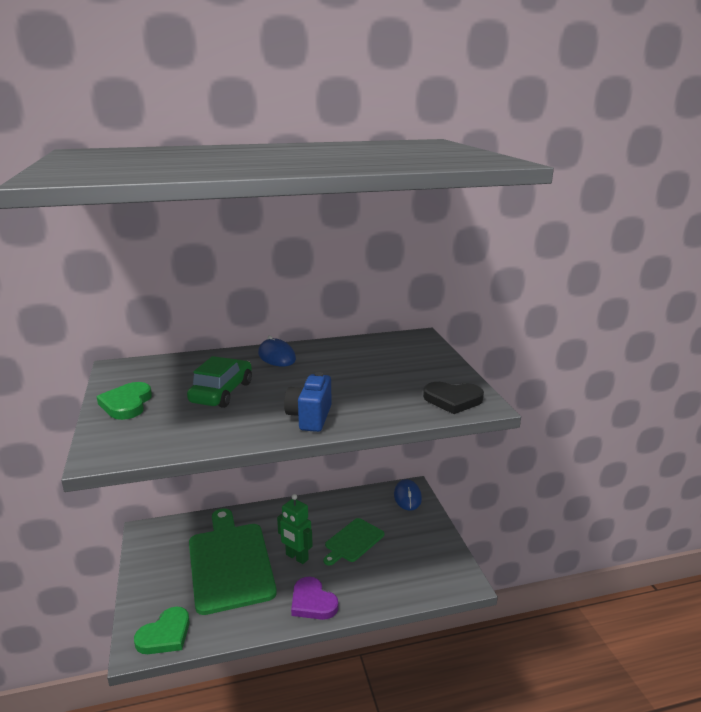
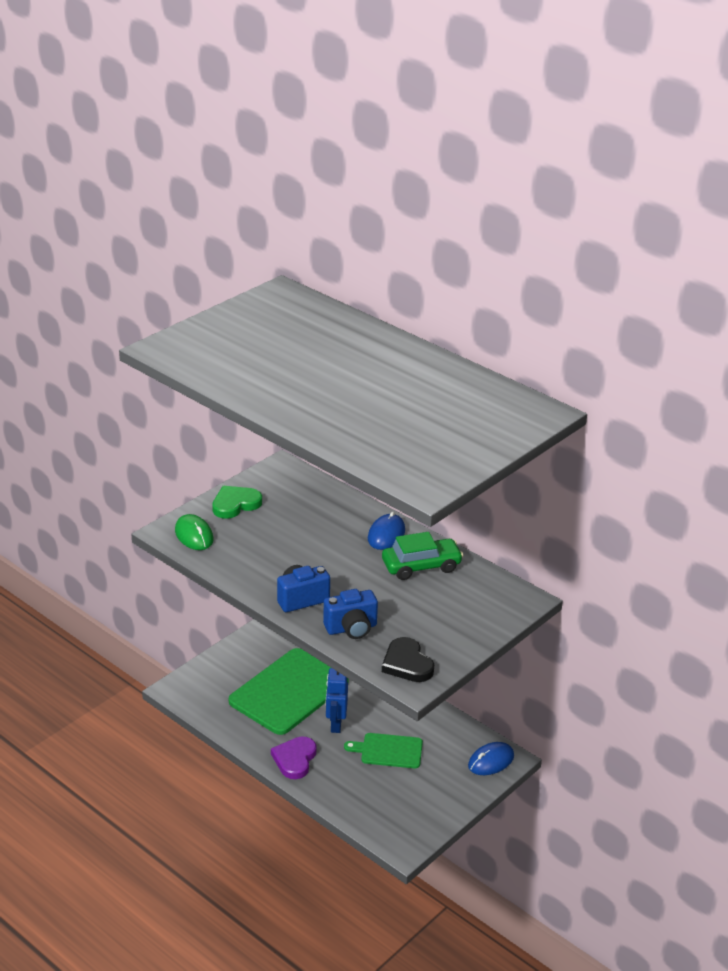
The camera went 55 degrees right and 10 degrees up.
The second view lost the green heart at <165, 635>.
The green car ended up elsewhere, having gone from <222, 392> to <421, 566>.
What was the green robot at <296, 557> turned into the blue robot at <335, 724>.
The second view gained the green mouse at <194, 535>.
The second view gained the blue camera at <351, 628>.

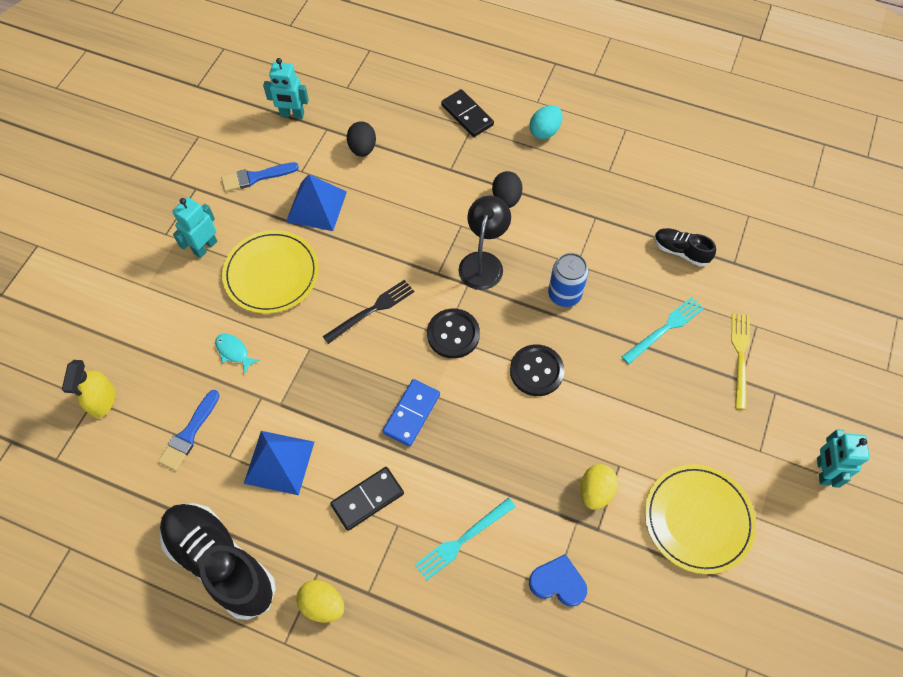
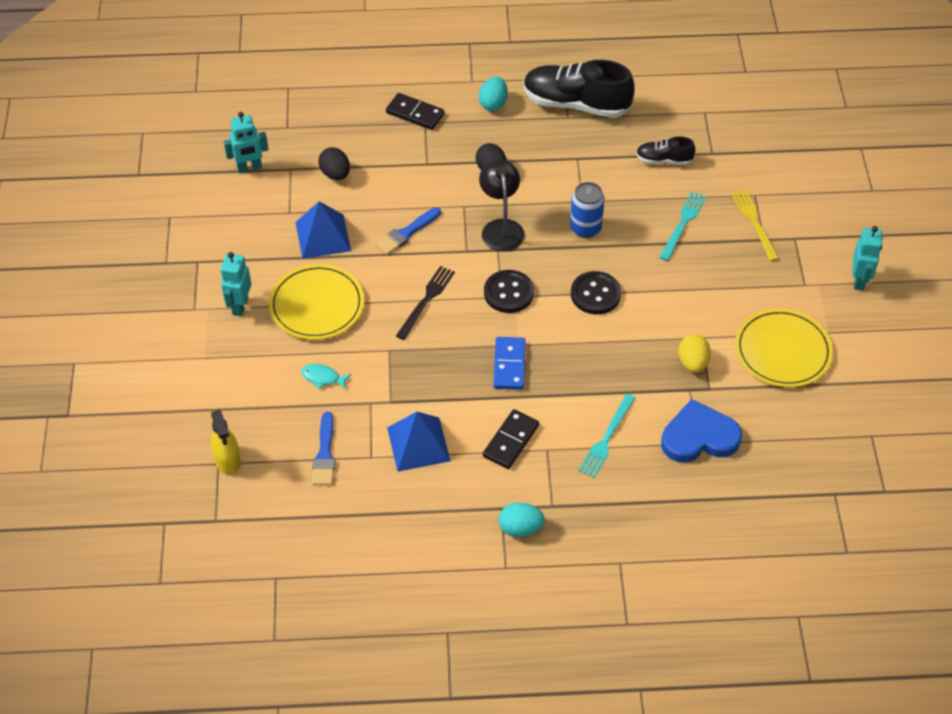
The camera went 25 degrees left and 10 degrees down.
The black shoe ended up elsewhere, having gone from <221, 563> to <576, 104>.
The blue brush ended up elsewhere, having gone from <256, 177> to <406, 233>.
What was the yellow egg at <322, 604> turned into the turquoise egg at <520, 528>.
The size of the blue heart at <558, 582> changed by a factor of 1.56.
The turquoise robot at <823, 471> ended up facing another way, 150 degrees counterclockwise from before.

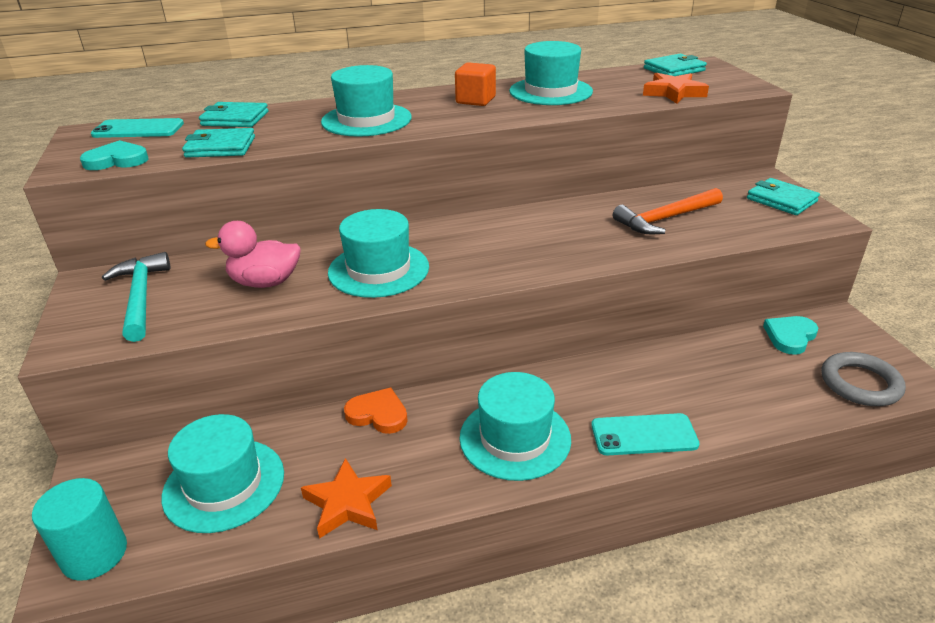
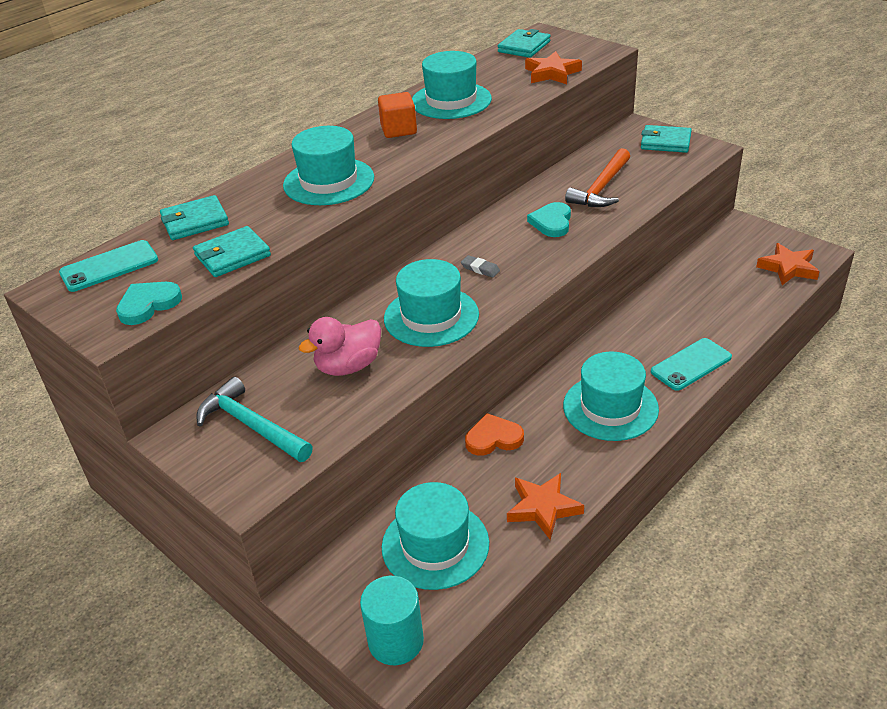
The camera went 30 degrees left and 5 degrees up.
The turquoise heart ended up elsewhere, having gone from <790, 336> to <552, 222>.
Where the grey ring stood at <860, 383>, the orange star came to stand at <788, 268>.
The second view gained the grey eraser at <480, 269>.

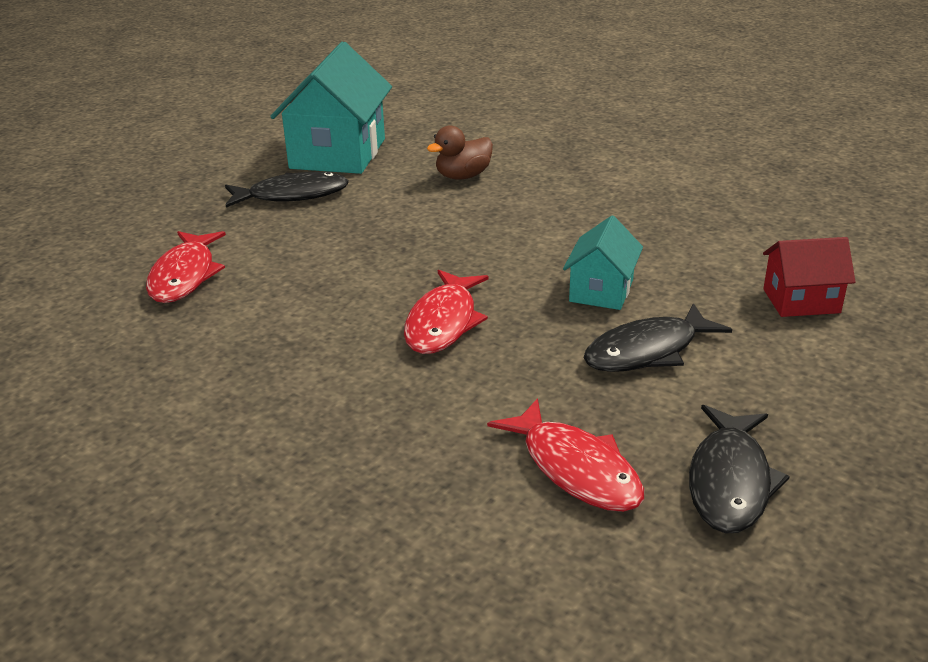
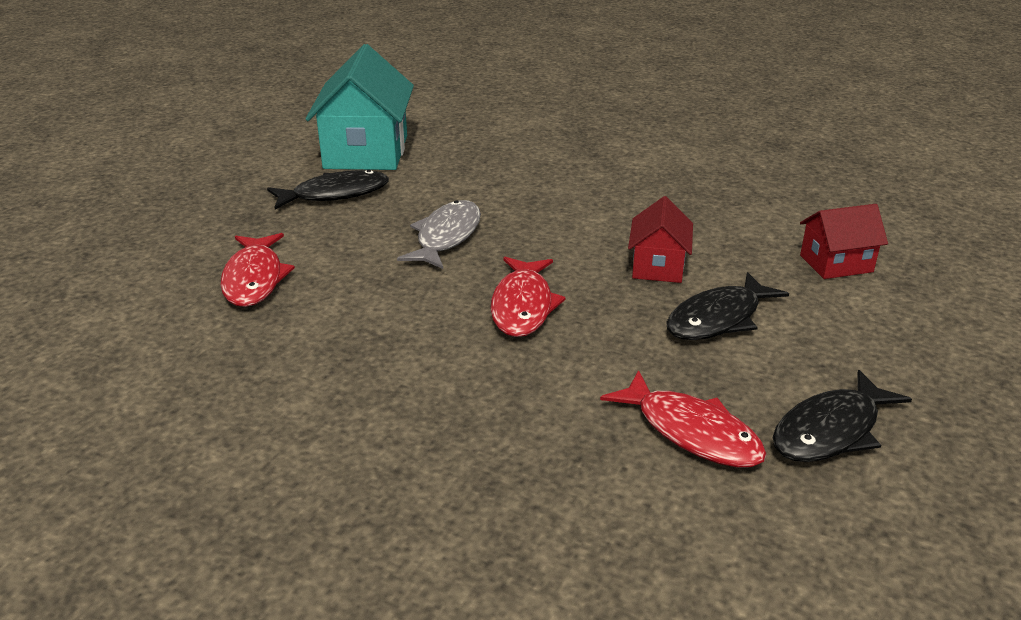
The camera went 10 degrees left and 0 degrees up.
The second view lost the brown duck at <463, 176>.
What was the turquoise house at <601, 291> turned into the red house at <658, 266>.
The black fish at <730, 481> ended up facing another way, 45 degrees clockwise from before.
The second view gained the grey fish at <446, 237>.

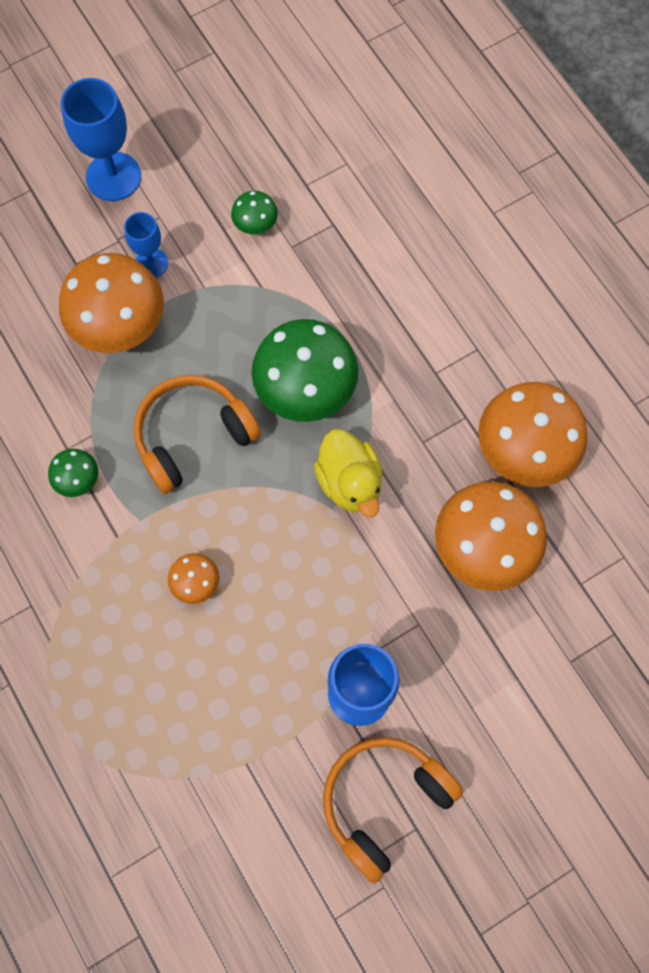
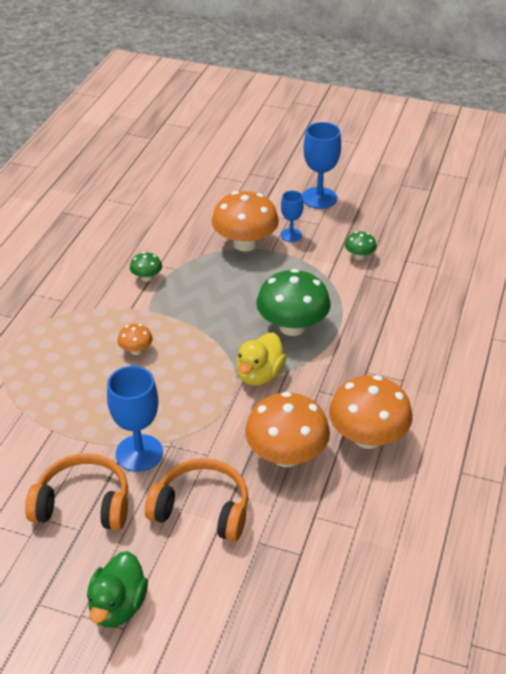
The camera went 50 degrees right and 30 degrees down.
The orange headphones ended up elsewhere, having gone from <192, 436> to <202, 509>.
The second view gained the green duck at <118, 606>.

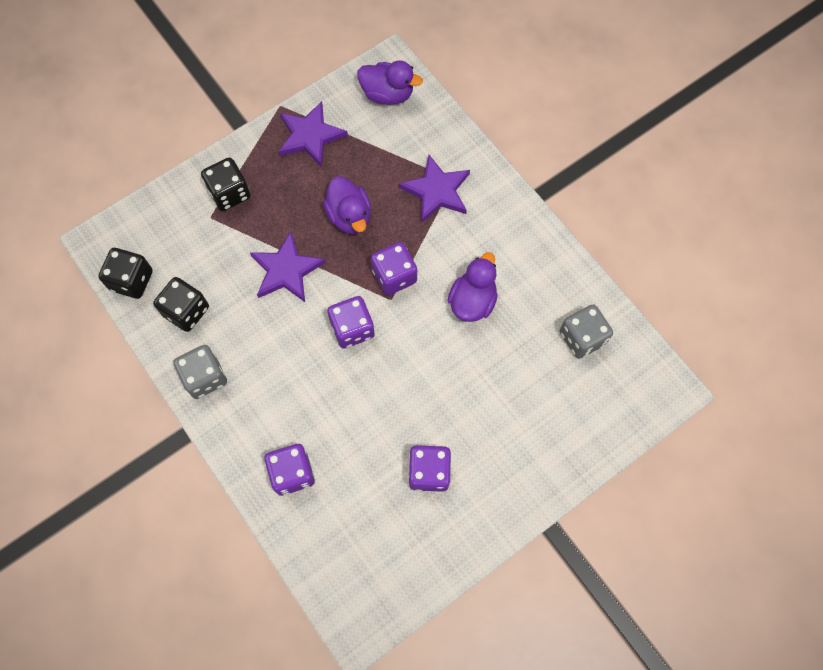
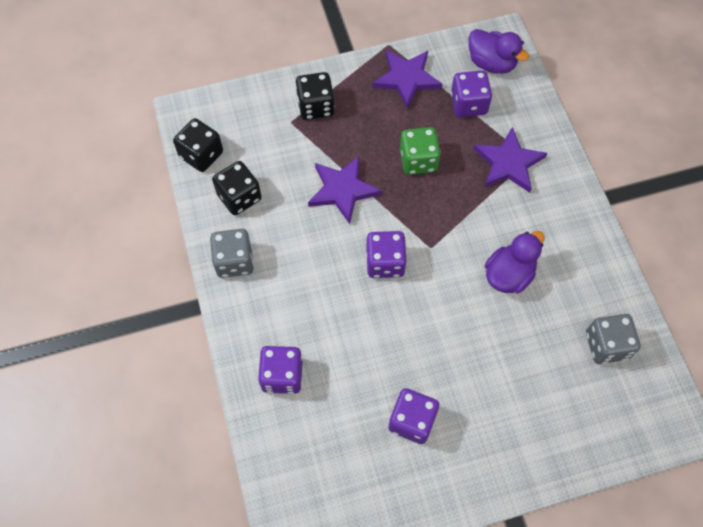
The camera went 20 degrees right and 5 degrees down.
Where the purple duck stood at <349, 216>, the green dice came to stand at <418, 160>.
The purple dice ended up elsewhere, having gone from <394, 276> to <468, 104>.

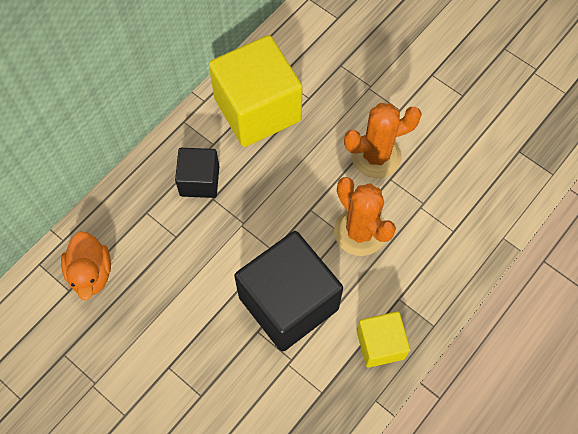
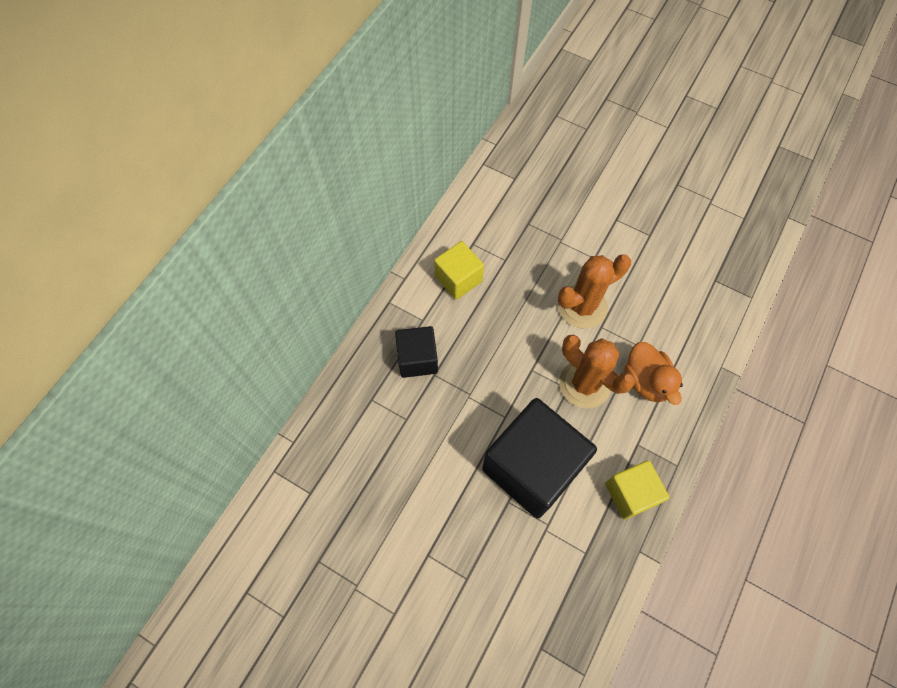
The camera went 10 degrees left and 0 degrees up.
The orange duck ended up elsewhere, having gone from <91, 273> to <646, 381>.
The size of the yellow cube at <257, 109> changed by a factor of 0.53.

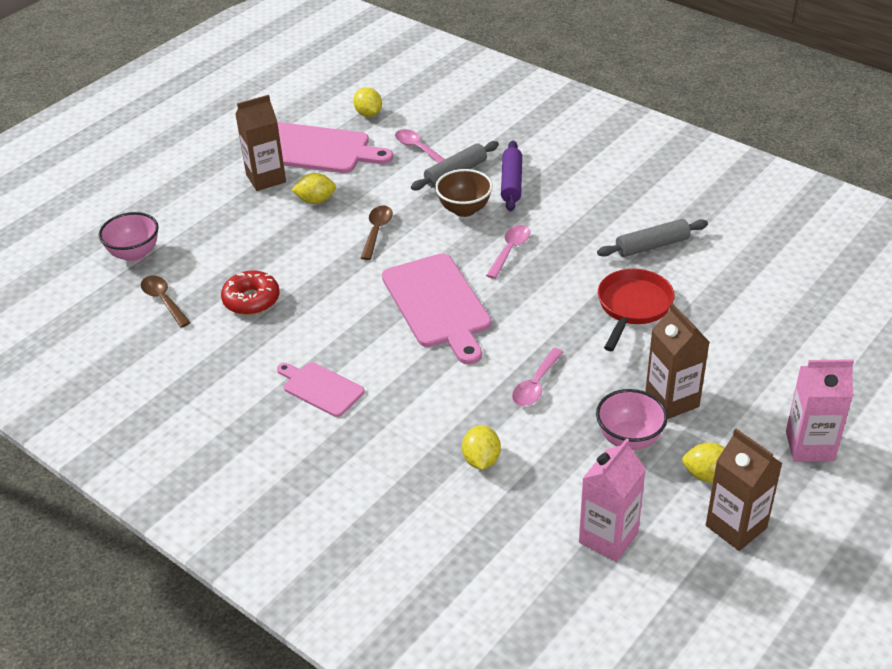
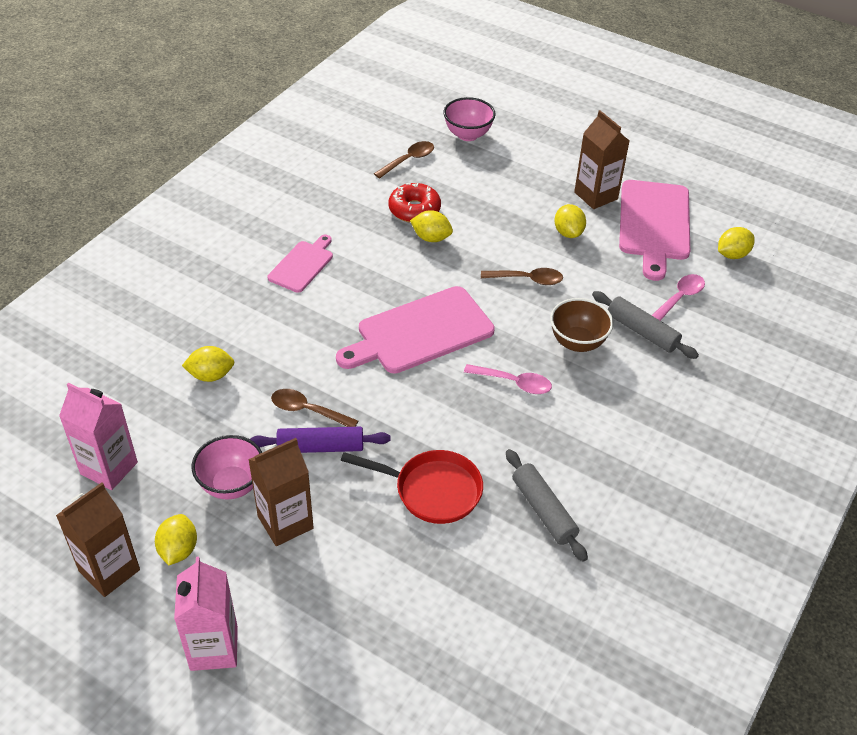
The camera went 80 degrees right and 5 degrees up.
The purple rolling pin ended up elsewhere, having gone from <511, 182> to <320, 447>.
What was the pink spoon at <535, 385> turned into the brown spoon at <308, 410>.
The second view gained the yellow lemon at <431, 238>.

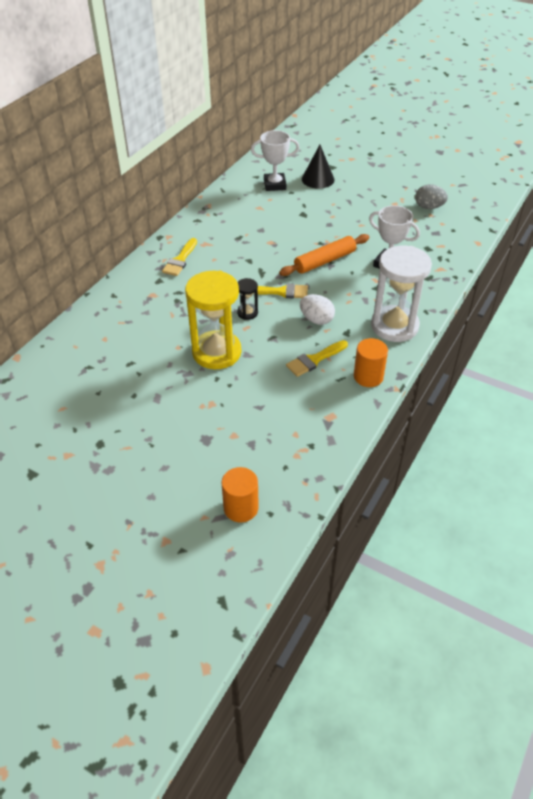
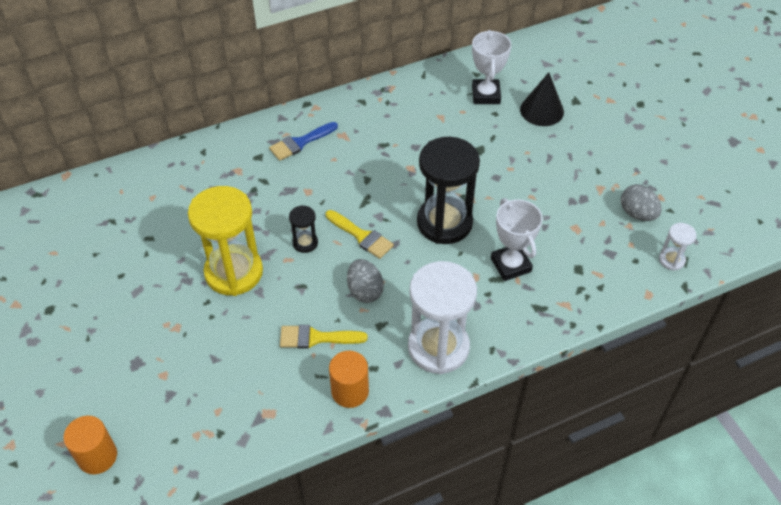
The camera went 35 degrees right and 5 degrees up.
What was the yellow brush at <180, 260> turned into the blue brush at <300, 142>.
The white trophy at <275, 185> ended up facing another way, 60 degrees clockwise from before.
Where the orange rolling pin stood at <325, 261>, the black hourglass came to stand at <444, 223>.
What was the white egg at <316, 319> turned into the grey egg at <365, 291>.
The second view gained the white hourglass at <671, 260>.

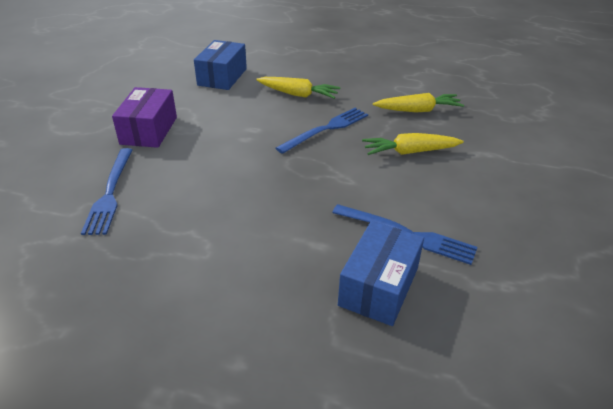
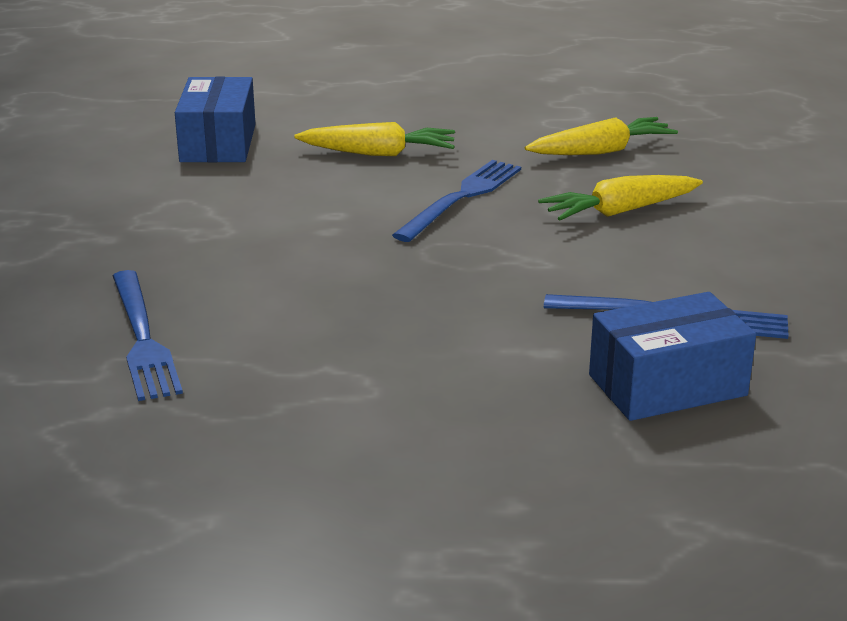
The camera went 15 degrees left and 10 degrees down.
The second view lost the purple box at <149, 130>.
The blue box at <378, 286> ended up facing another way, 60 degrees clockwise from before.

